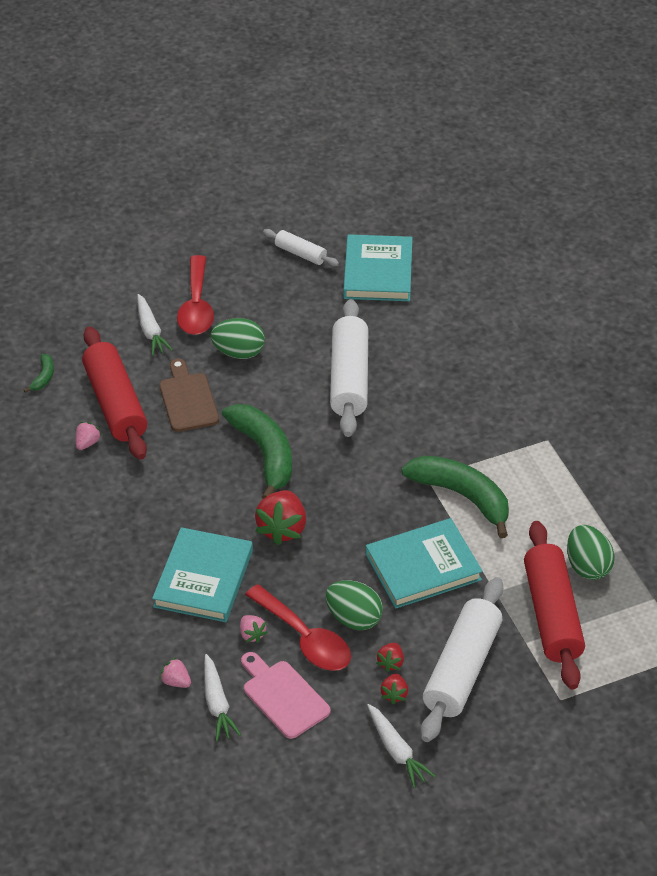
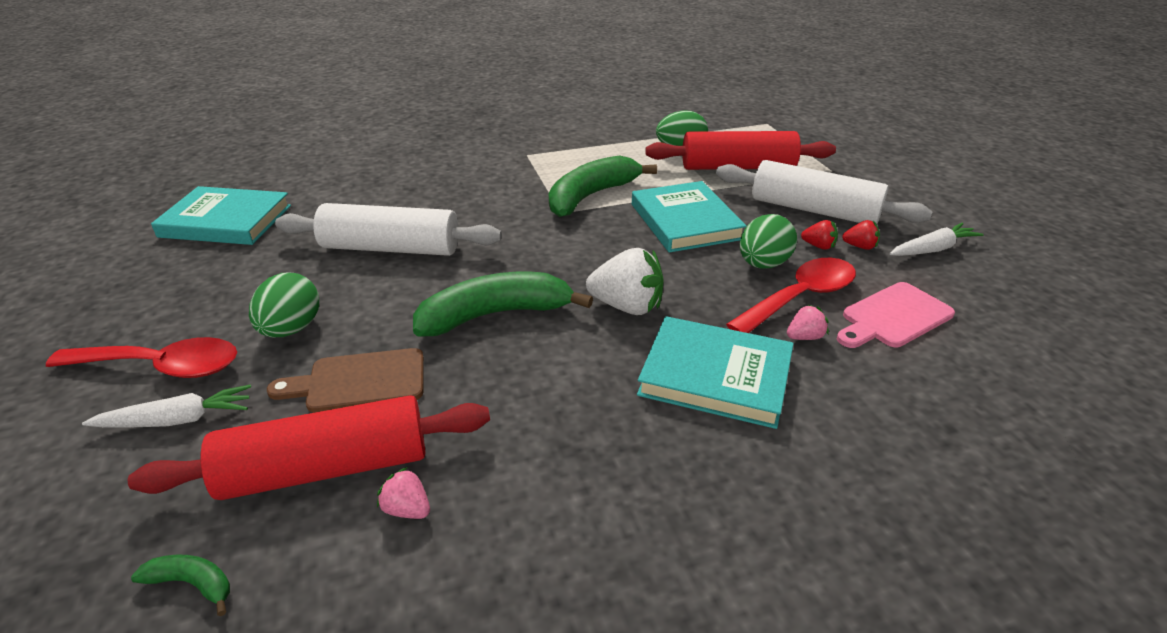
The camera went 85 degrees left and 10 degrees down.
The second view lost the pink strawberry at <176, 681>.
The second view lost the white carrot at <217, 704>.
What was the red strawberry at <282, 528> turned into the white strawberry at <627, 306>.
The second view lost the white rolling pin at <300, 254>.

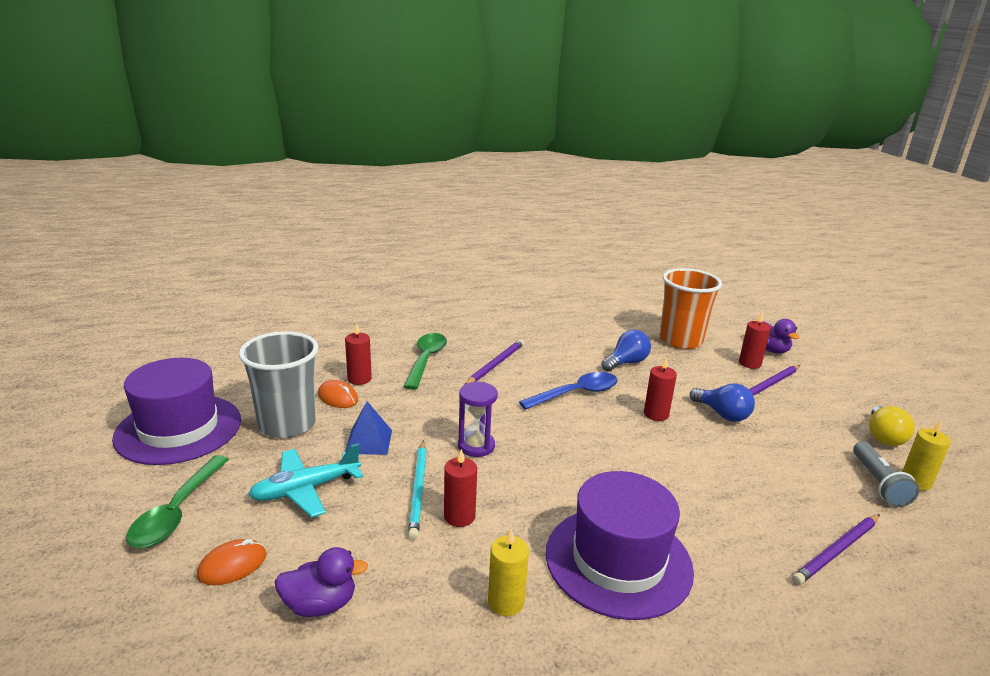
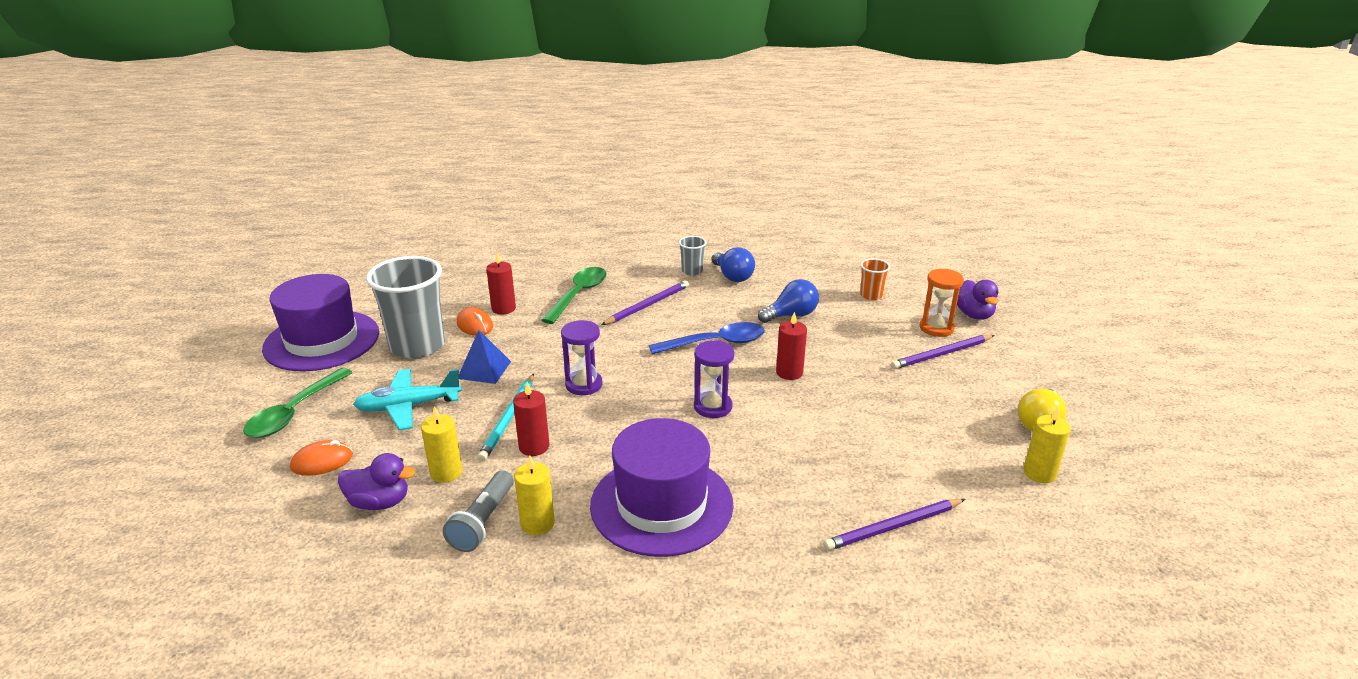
The camera went 15 degrees right and 5 degrees up.
The size of the orange cup at <680, 340> changed by a factor of 0.45.
The blue light bulb ended up elsewhere, having gone from <722, 414> to <732, 276>.
Where the red candle stood at <749, 363>, the orange hourglass came to stand at <936, 328>.
The grey flashlight ended up elsewhere, having gone from <878, 483> to <483, 521>.
The second view gained the yellow candle at <446, 472>.
The second view gained the grey cup at <692, 271>.
The second view gained the purple hourglass at <713, 407>.

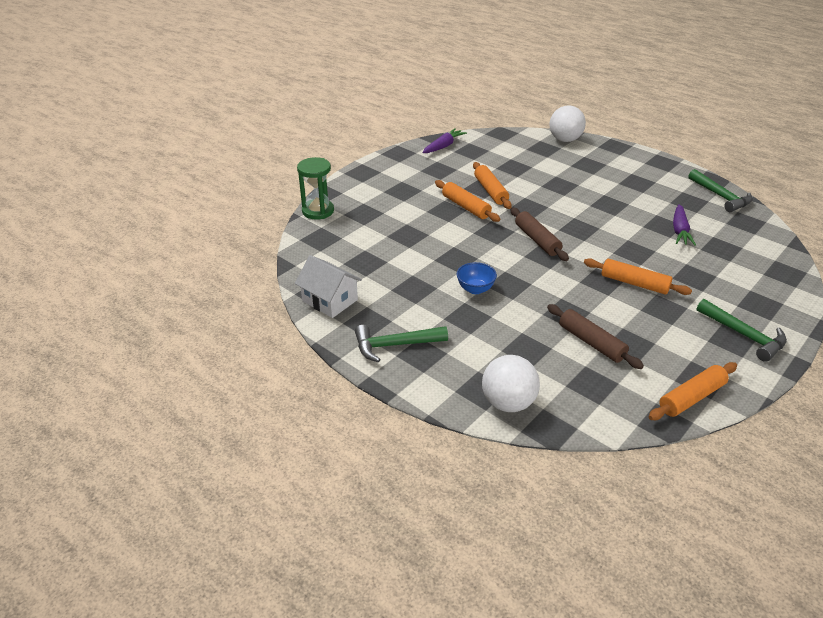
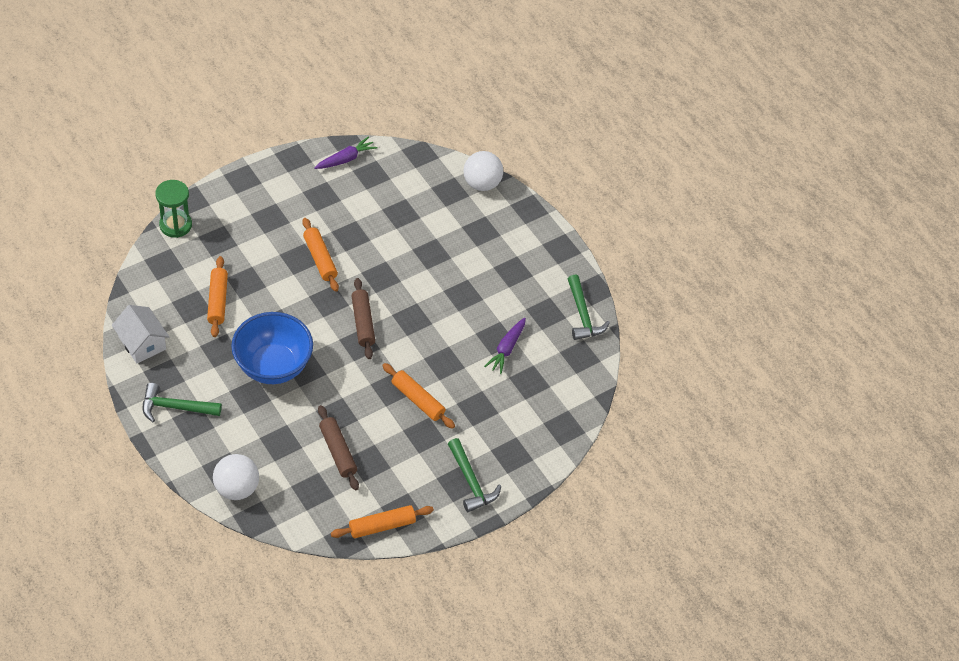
The camera went 10 degrees right and 15 degrees up.
The size of the blue bowl at <475, 289> changed by a factor of 2.19.
The orange rolling pin ended up elsewhere, having gone from <491, 191> to <218, 301>.

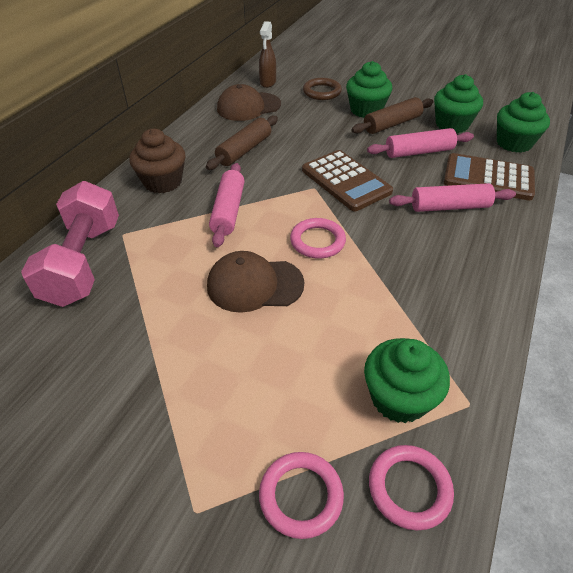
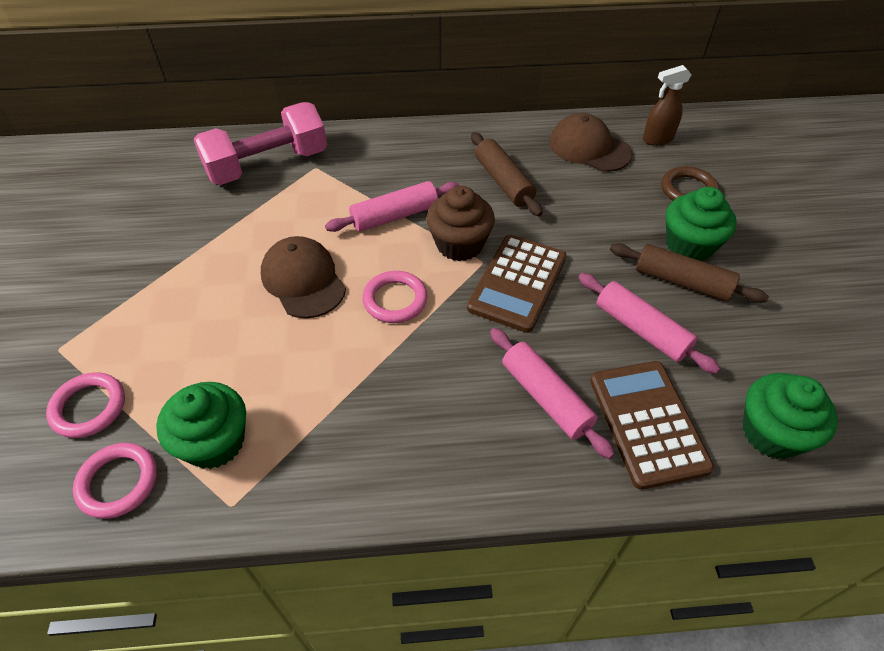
The camera went 60 degrees right and 5 degrees up.
The brown cupcake ended up elsewhere, having gone from <163, 182> to <459, 244>.
The brown rolling pin at <244, 150> ended up facing another way, 60 degrees clockwise from before.
The second view lost the green cupcake at <452, 124>.

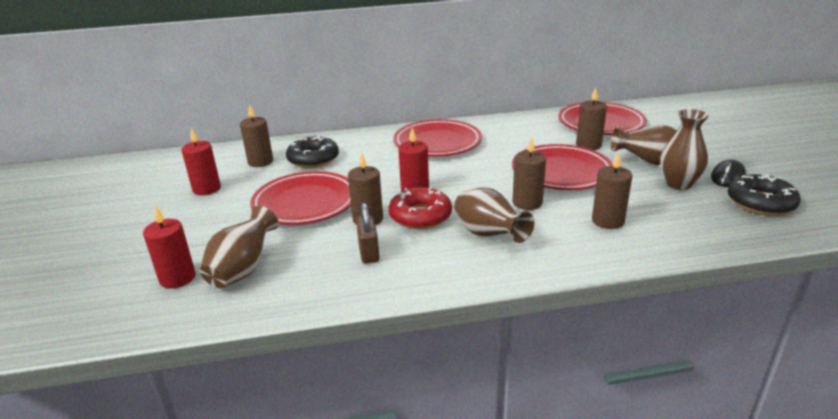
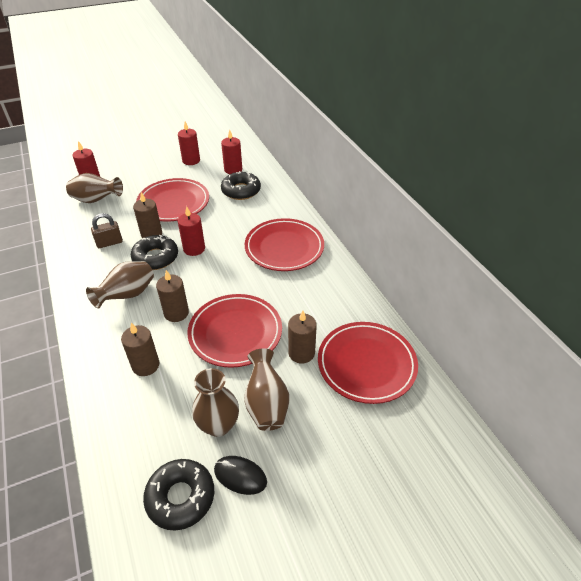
The camera went 75 degrees right and 15 degrees up.
What was the brown candle at <260, 162> turned into the red candle at <233, 169>.
What was the red donut at <420, 216> turned into the black donut at <155, 257>.

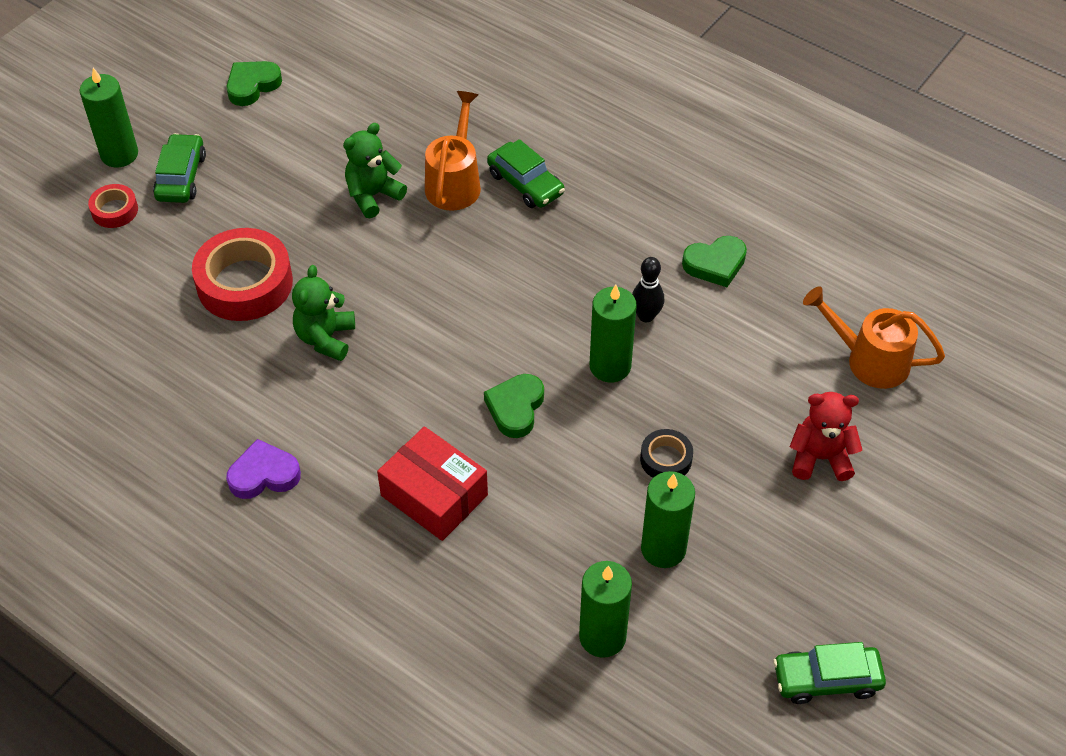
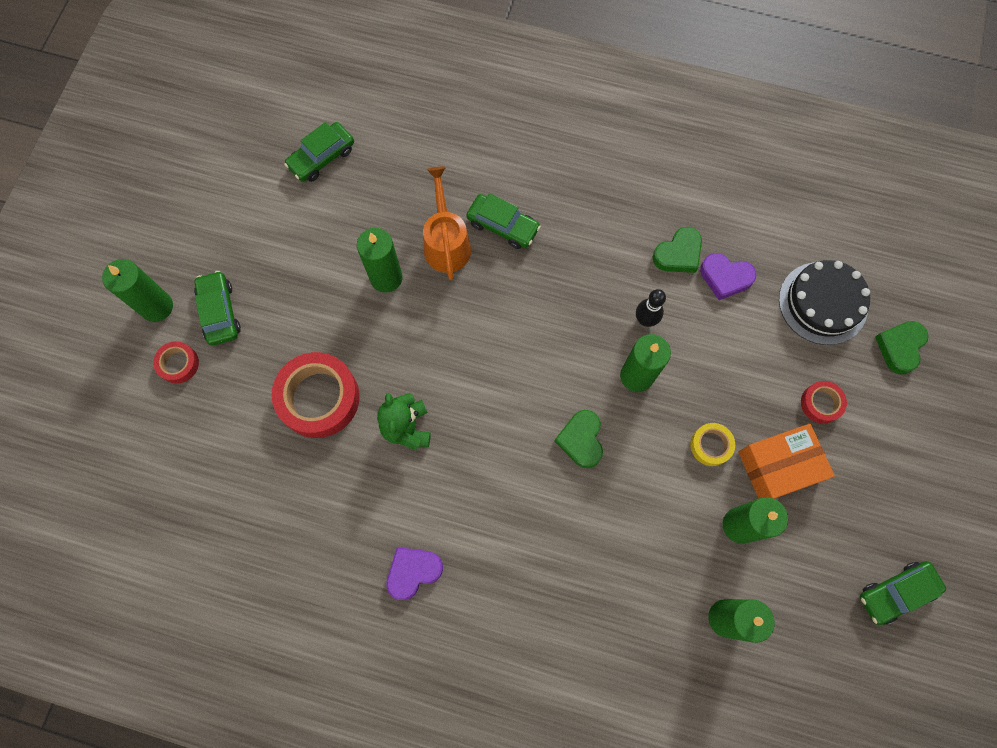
The camera went 20 degrees left and 20 degrees up.
The green heart ended up elsewhere, having gone from <252, 85> to <900, 347>.
Where the green teddy bear stood at <373, 195>, the green candle came to stand at <386, 278>.
The second view lost the red box at <434, 495>.
What was the black tape at <666, 459> turned into the yellow tape at <710, 445>.
Where the red teddy bear stood at <820, 458>, the red tape came to stand at <821, 403>.
Where the orange watering can stood at <868, 359>, the black cake came to stand at <823, 303>.
The second view gained the green car at <322, 157>.
The second view gained the purple heart at <725, 277>.
The second view gained the orange box at <778, 466>.

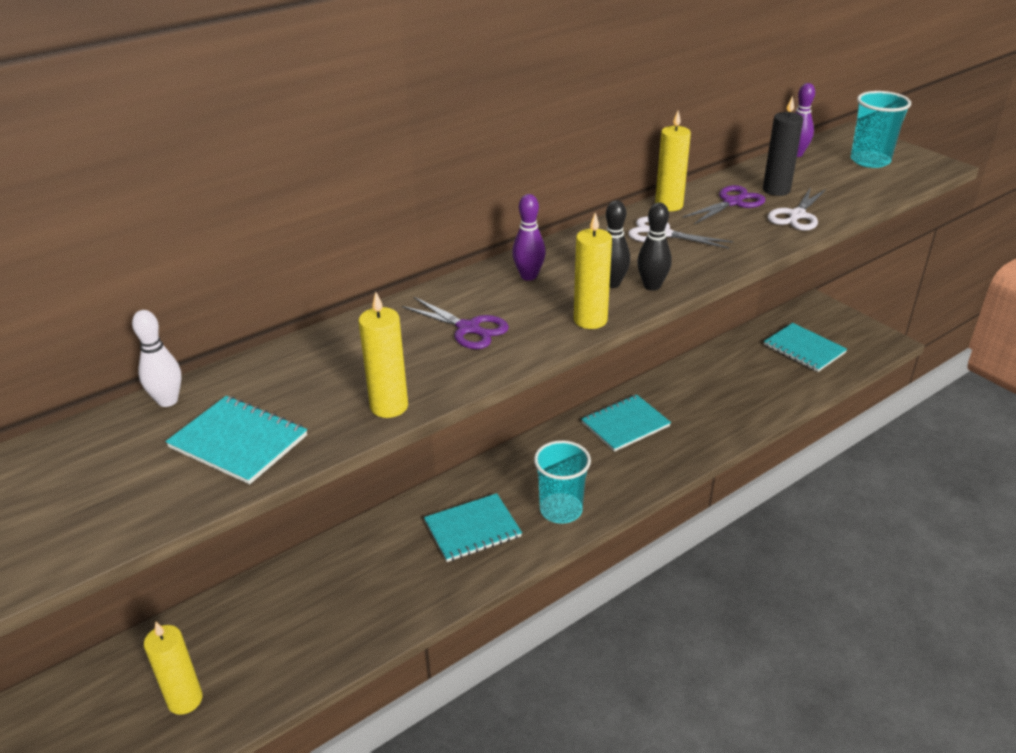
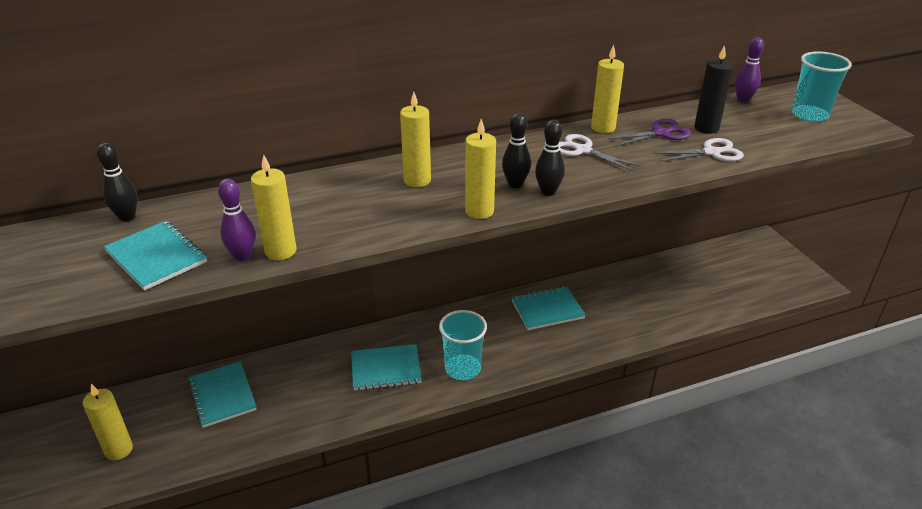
The camera went 15 degrees right and 0 degrees up.
What was the white bowling pin at <168, 401> turned into the black bowling pin at <127, 217>.
The second view lost the purple scissors at <468, 329>.
The purple bowling pin ended up elsewhere, having gone from <529, 276> to <242, 256>.
The turquoise notebook ended up elsewhere, having gone from <804, 349> to <222, 395>.
The white scissors at <796, 215> ended up facing another way, 150 degrees counterclockwise from before.
The second view gained the yellow candle at <417, 180>.

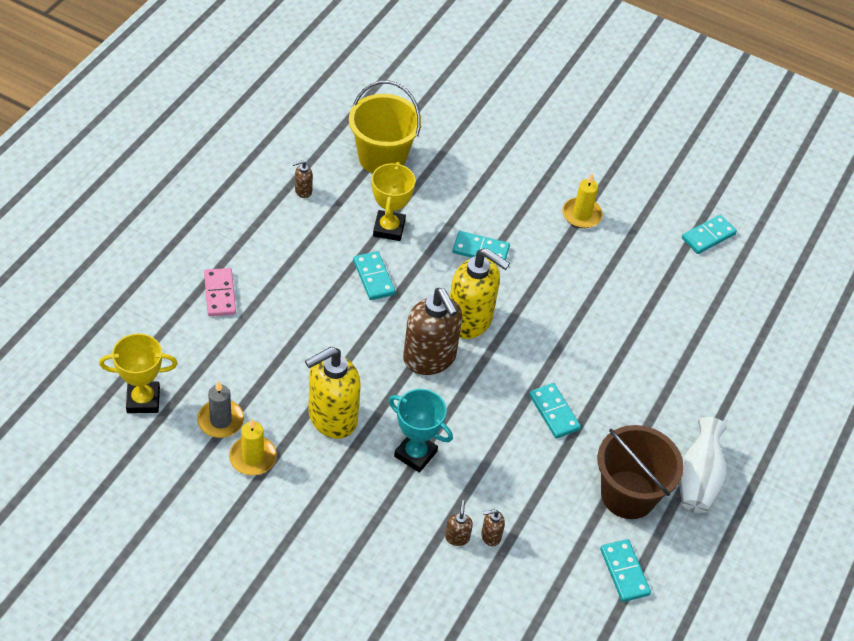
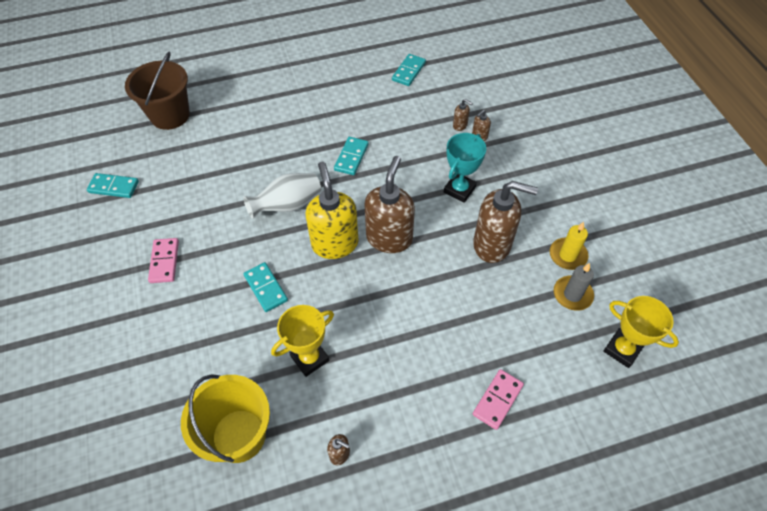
The camera went 130 degrees left and 5 degrees up.
What was the yellow soap dispenser at <332, 418> turned into the brown soap dispenser at <492, 245>.
The second view lost the turquoise domino at <374, 277>.
The turquoise trophy at <415, 454> ended up facing another way, 45 degrees clockwise from before.
Where the yellow candle stood at <581, 215>, the pink domino came to stand at <164, 261>.
The brown bucket ended up elsewhere, having gone from <628, 494> to <170, 115>.
The white vase ended up elsewhere, having gone from <697, 480> to <288, 205>.

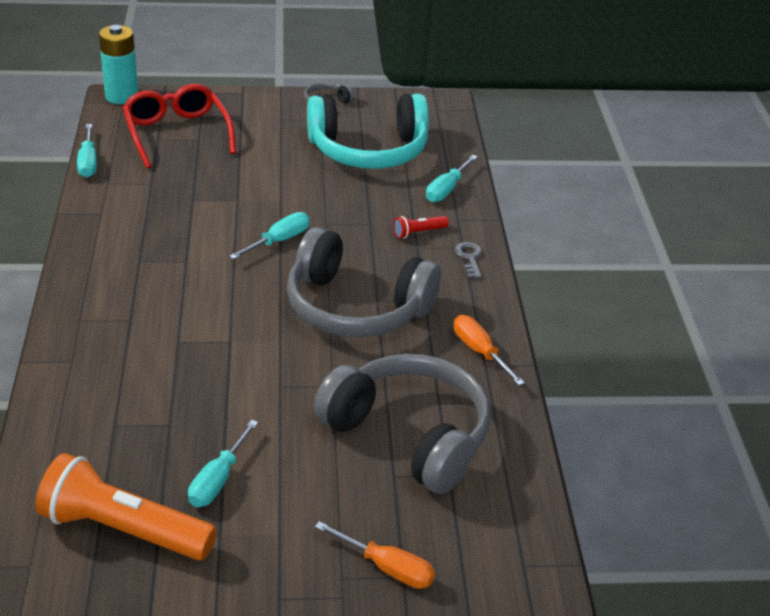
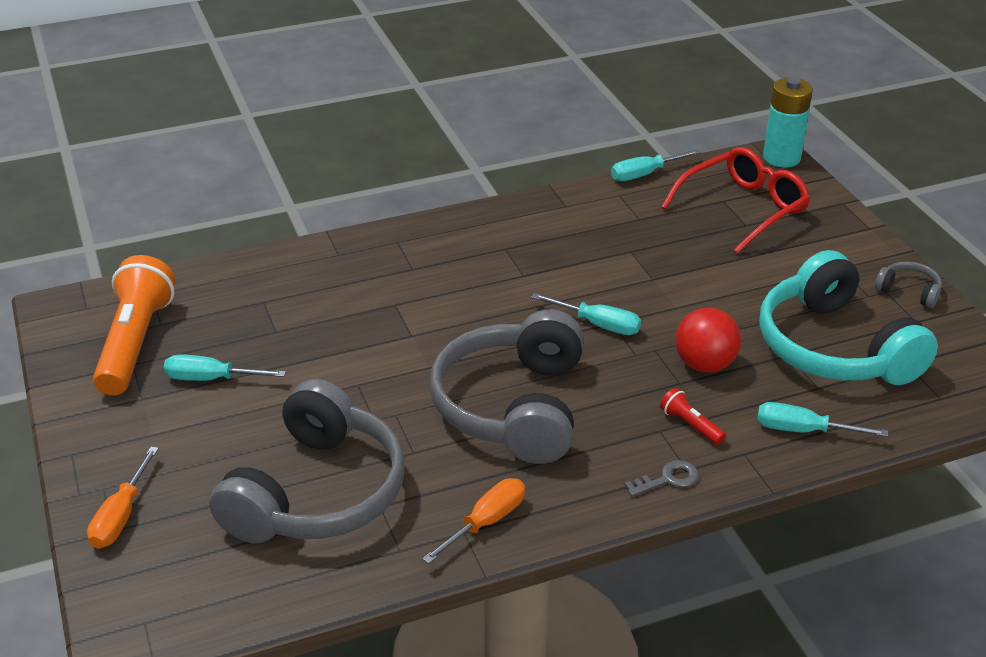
The camera went 75 degrees right and 0 degrees up.
The second view gained the red ball at <704, 364>.

